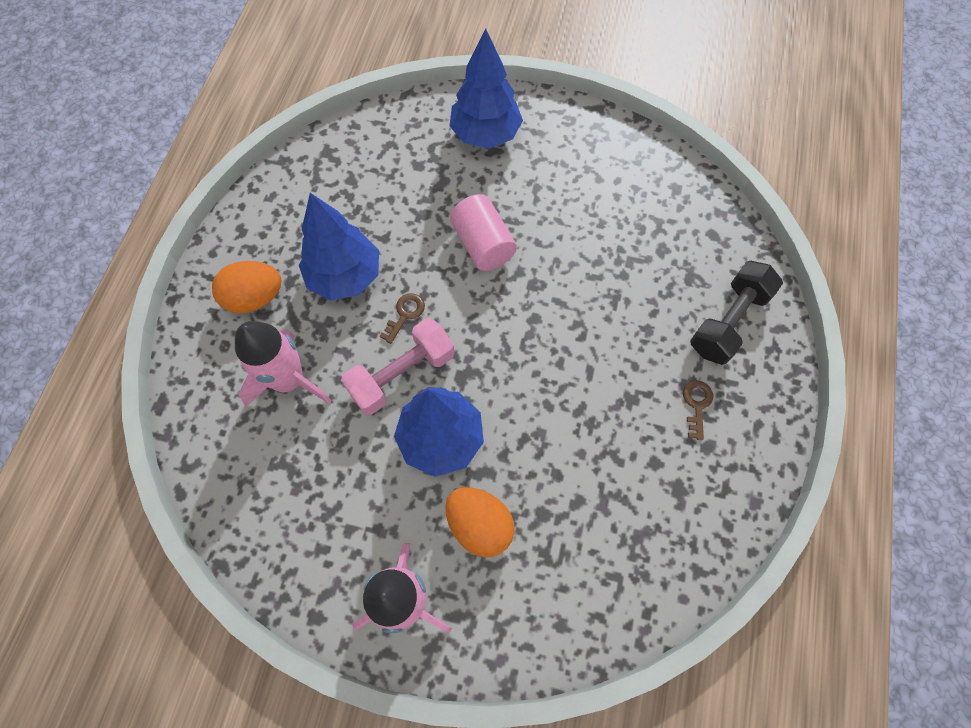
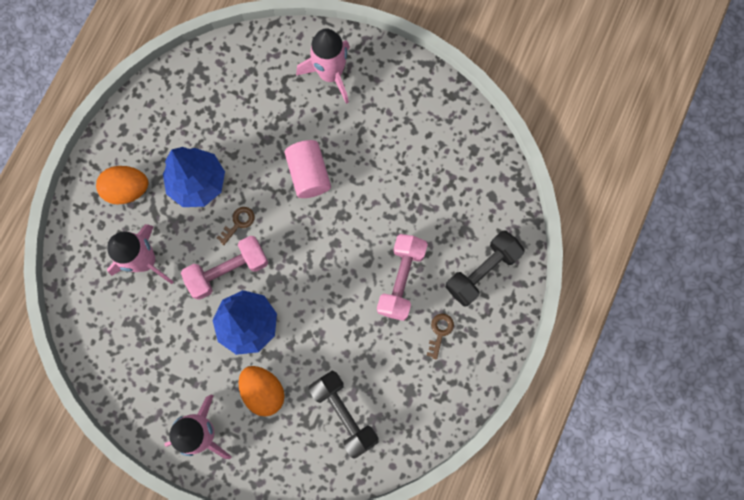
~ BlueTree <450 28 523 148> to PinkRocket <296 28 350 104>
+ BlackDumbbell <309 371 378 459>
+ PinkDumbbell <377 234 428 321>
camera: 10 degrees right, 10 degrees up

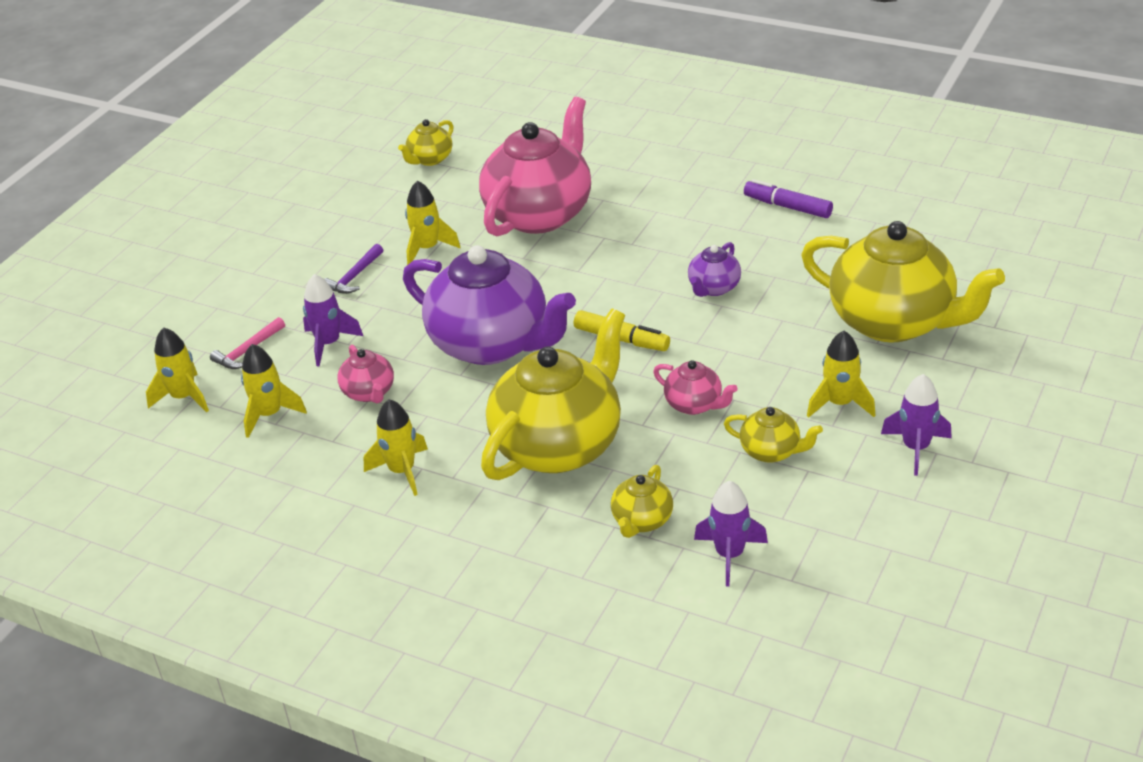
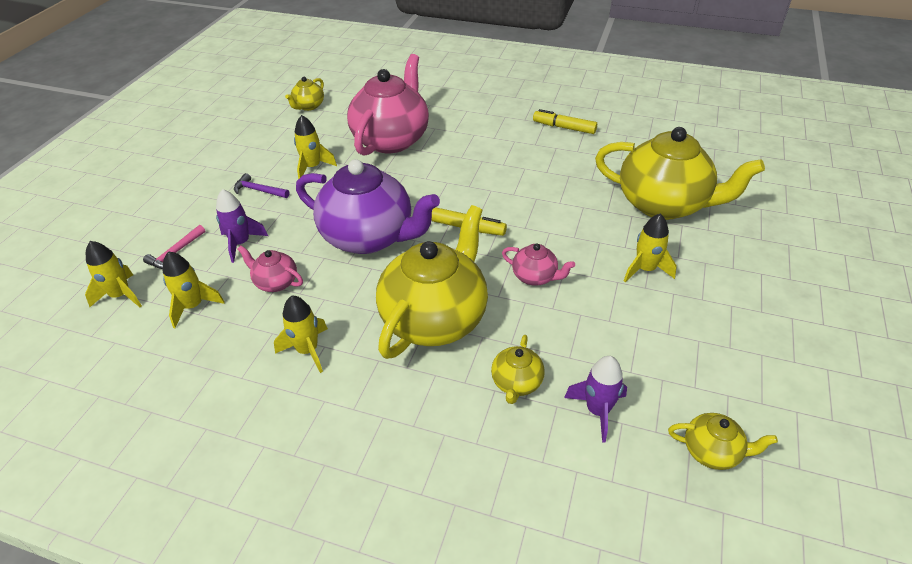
~ PurpleHammer <324 244 383 294> = <234 173 289 198> 90 degrees clockwise
~ PinkTeapot <337 345 394 403> = <237 246 303 292> 150 degrees clockwise
- PurpleTeapot <688 242 741 297>
~ YellowTeapot <724 407 823 463> to <668 413 778 470>
~ PurpleMarker <744 179 833 218> to YellowMarker <533 109 597 134>
- PurpleRocket <881 374 952 476>
camera: 10 degrees left, 5 degrees up

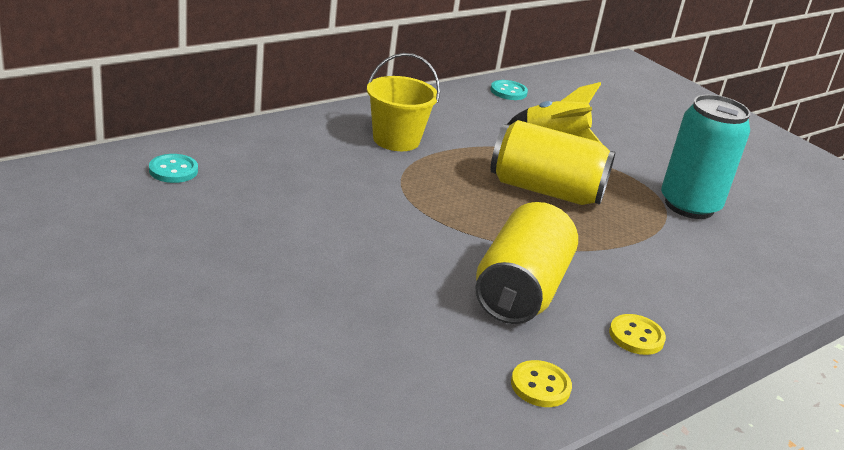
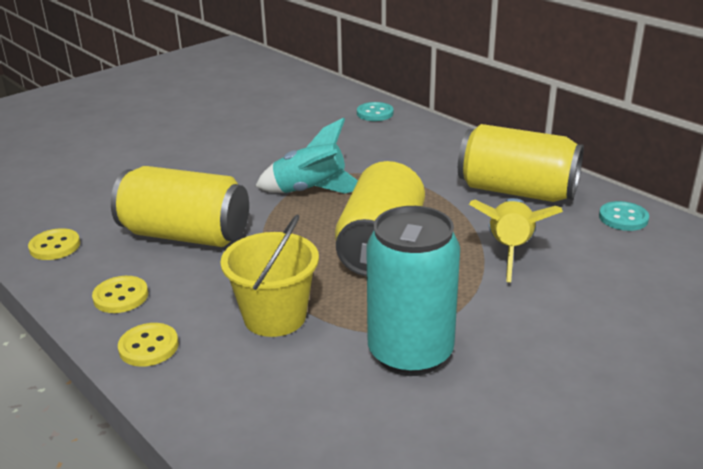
~ TurquoiseButton <149 154 198 183> to <357 102 394 121>
~ YellowBucket <367 53 440 151> to <220 214 319 337>
+ YellowButton <118 323 179 367>
+ TurquoiseRocket <255 117 358 194>
+ YellowCan <458 124 584 202>
camera: 90 degrees right, 0 degrees up

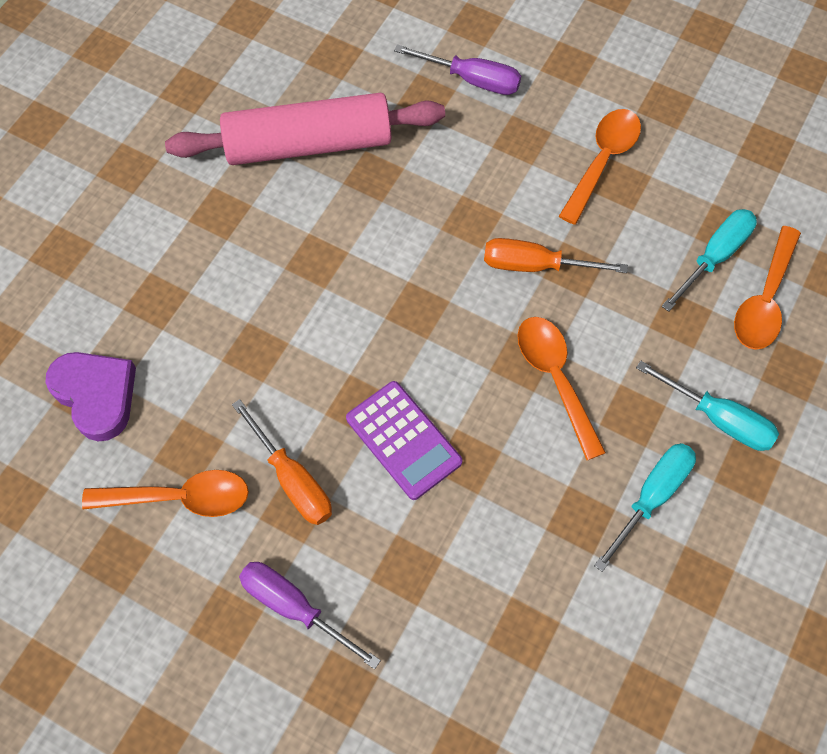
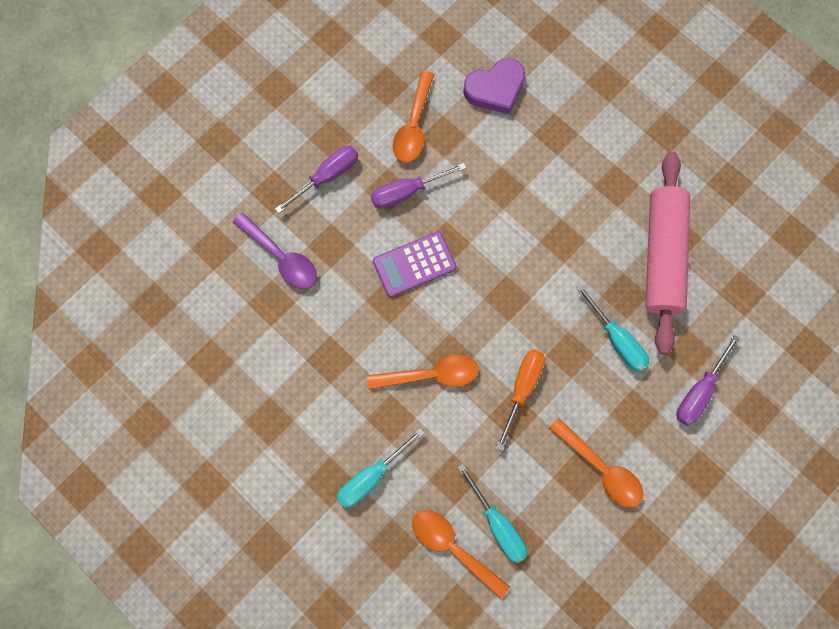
~ OrangeScrewdriver <232 399 332 525> to PurpleScrewdriver <371 163 466 209>
~ TurquoiseScrewdriver <594 443 696 572> to <576 284 649 372>
+ PurpleSpoon <233 213 317 289>
camera: 105 degrees right, 10 degrees up

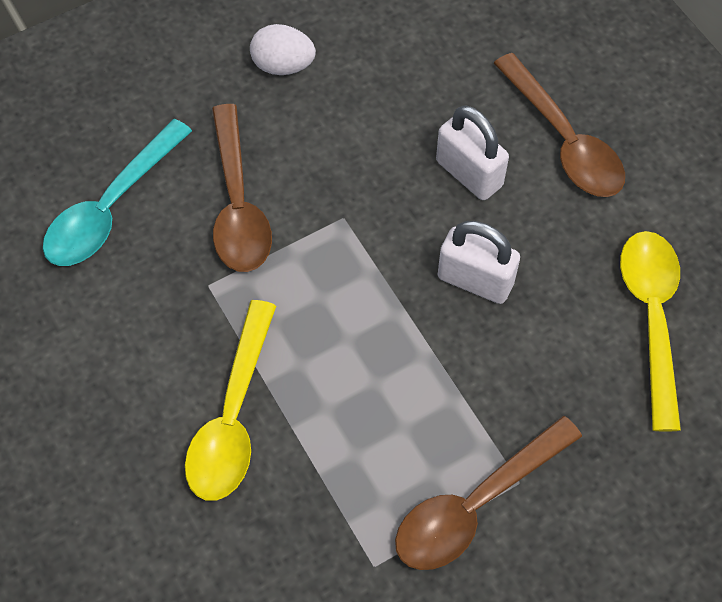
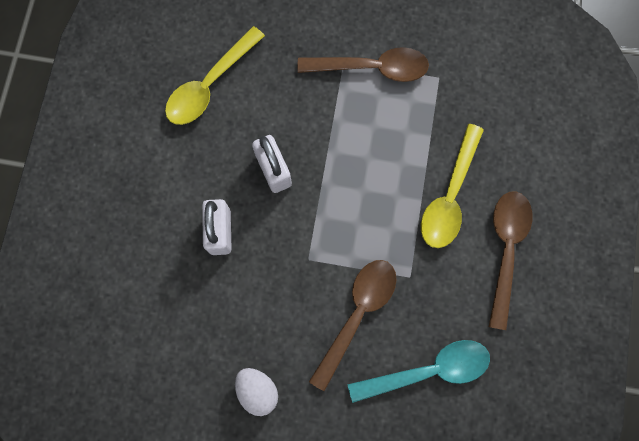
~ YellowSpoon <185 300 276 501> = <421 124 484 248> 150 degrees clockwise
~ BrownSpoon <494 53 625 197> to <489 191 533 330>
camera: 140 degrees left, 15 degrees up

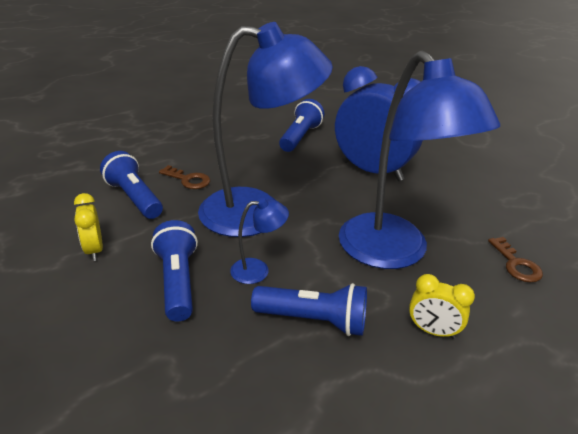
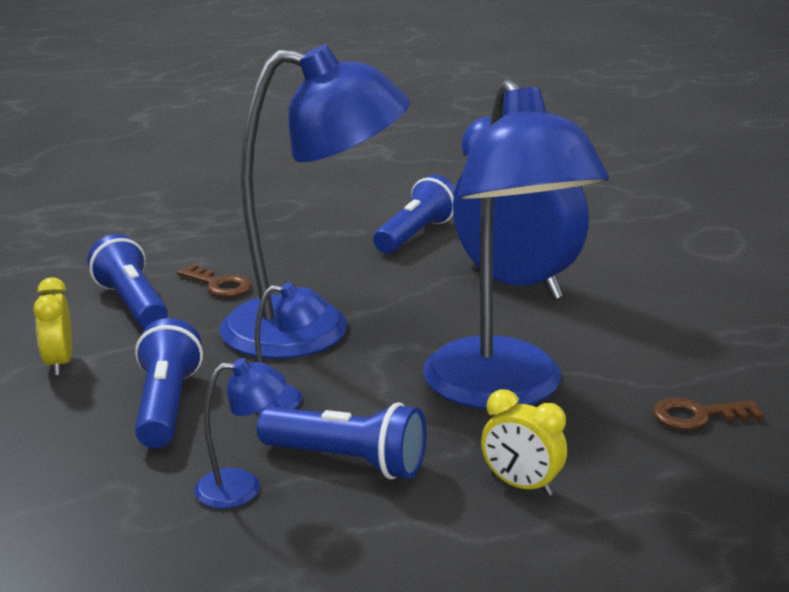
~ BrownKey <488 237 543 283> = <653 398 764 430> 90 degrees clockwise
+ BlueLamp <194 358 286 509>
camera: 10 degrees right, 10 degrees down

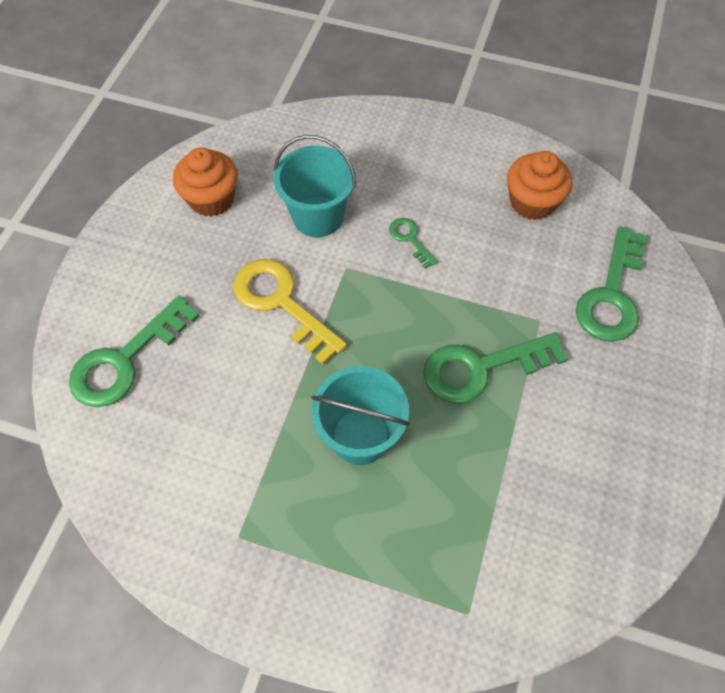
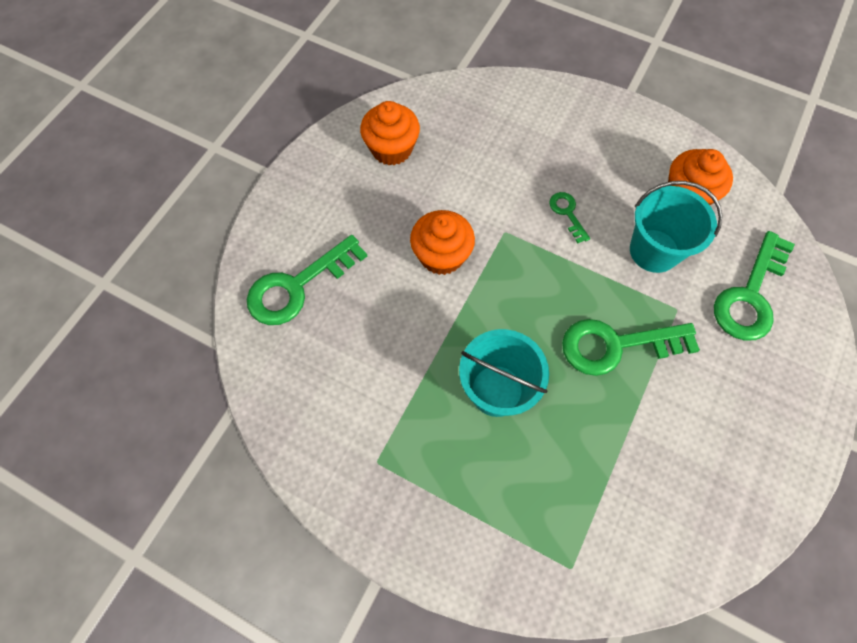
~ YellowKey <233 259 347 365> to OrangeCupcake <410 210 475 275>
~ TurquoiseBucket <274 135 356 237> to <630 181 722 273>
camera: 10 degrees right, 5 degrees up

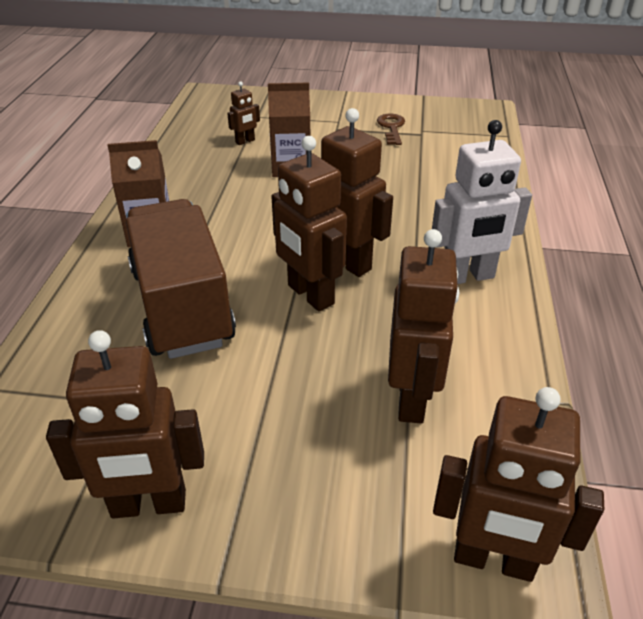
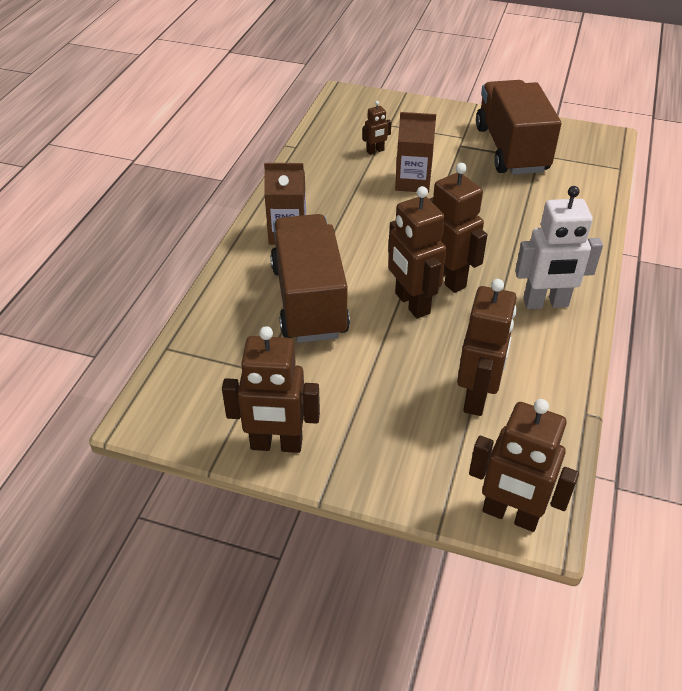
~ BrownKey <377 113 405 145> to BrownTruck <476 80 561 175>
camera: 10 degrees right, 5 degrees up

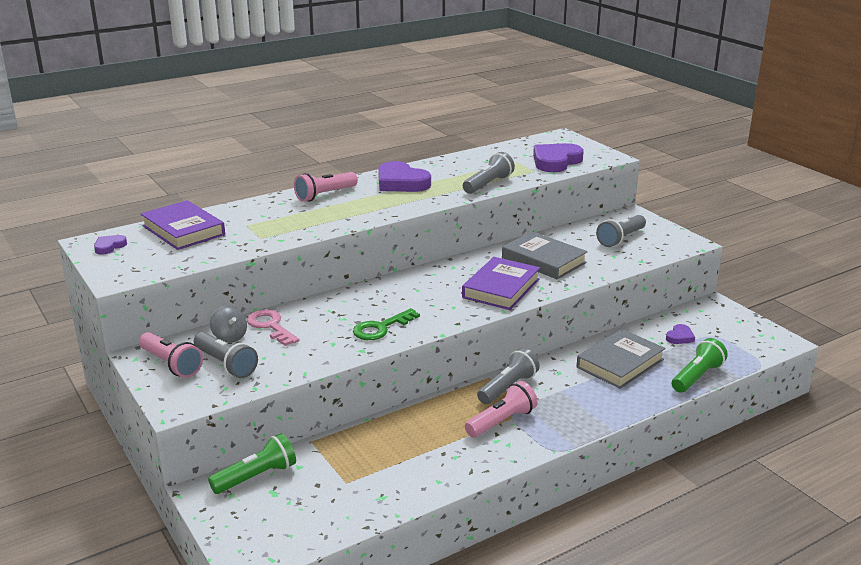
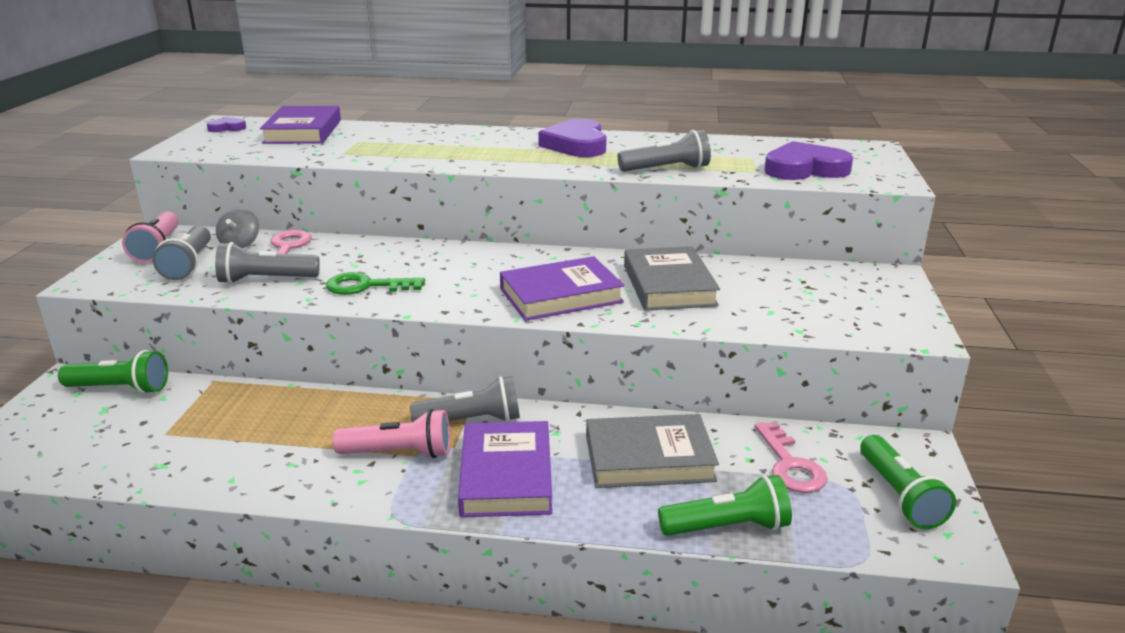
- PinkFlashlight <294 172 358 202>
~ GreyFlashlight <596 215 646 247> to <215 242 320 284>
~ PurpleHeart <666 324 695 344> to PinkKey <755 422 828 493>
+ PurpleBook <458 421 552 517>
+ GreenFlashlight <860 435 956 530>
camera: 40 degrees right, 0 degrees up

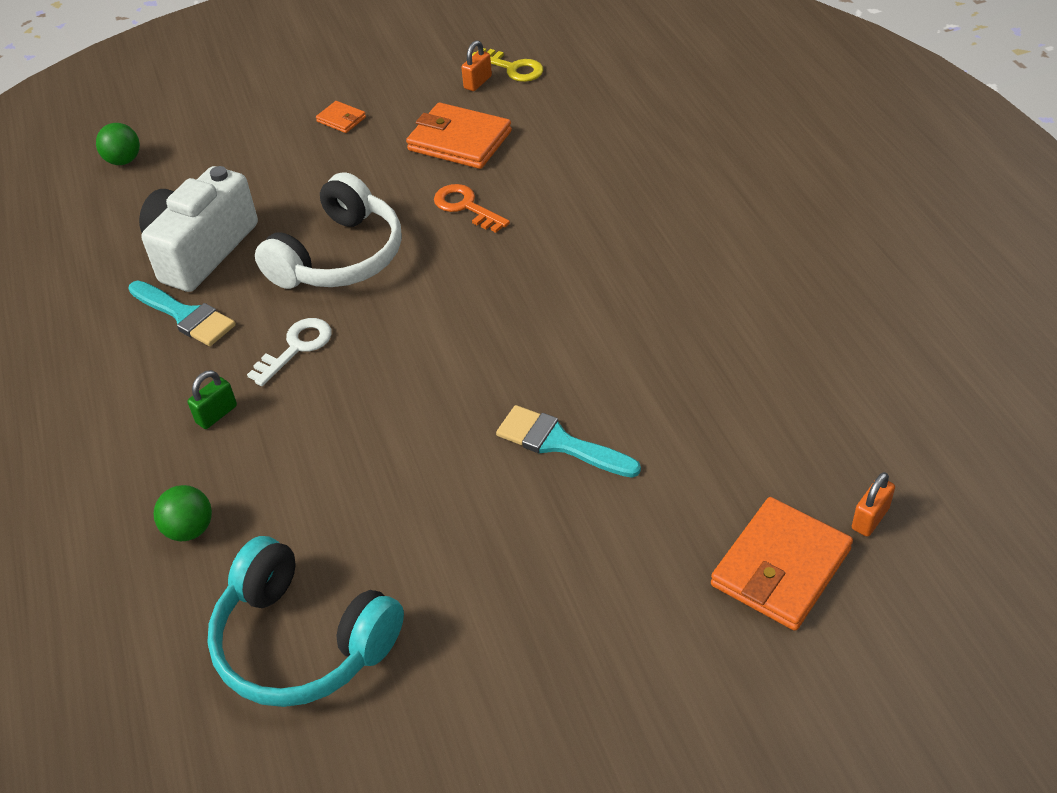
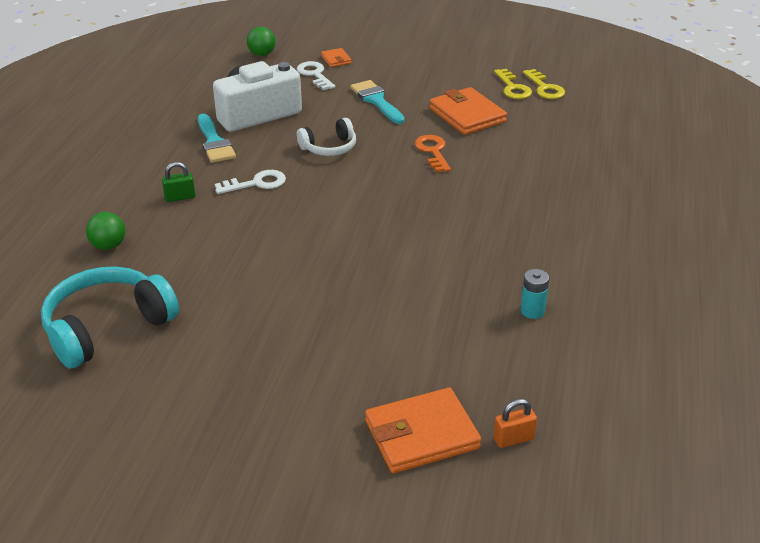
~ TurquoiseHeadphones <207 536 404 707> = <41 267 179 369> 75 degrees clockwise
~ WhiteHeadphones <255 172 402 289> = <297 118 356 156> x0.57
~ OrangeWallet <316 101 366 133> to <321 48 352 67>
~ OrangePadlock <461 40 492 91> to YellowKey <494 69 532 99>
~ TurquoiseBrush <496 405 641 478> to <350 80 405 124>
+ WhiteKey <297 61 335 90>
+ TurquoiseBattery <521 269 549 319>
camera: 30 degrees right, 10 degrees down

